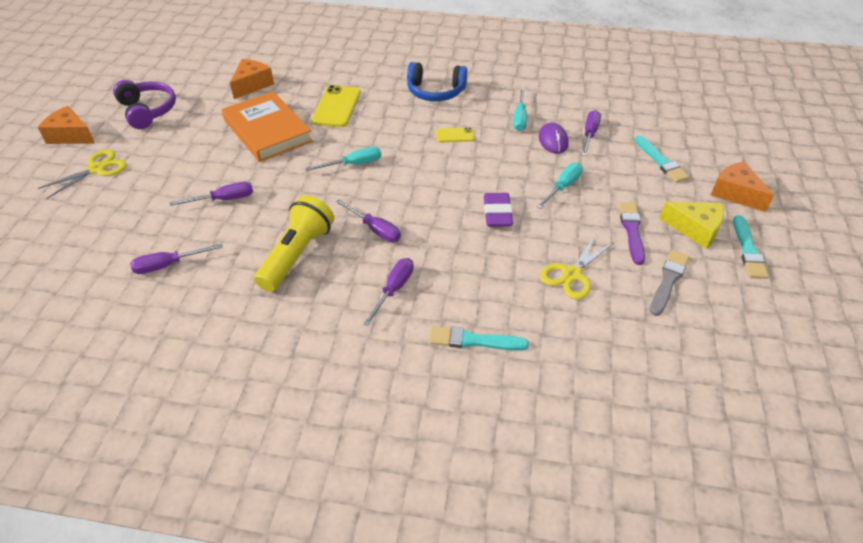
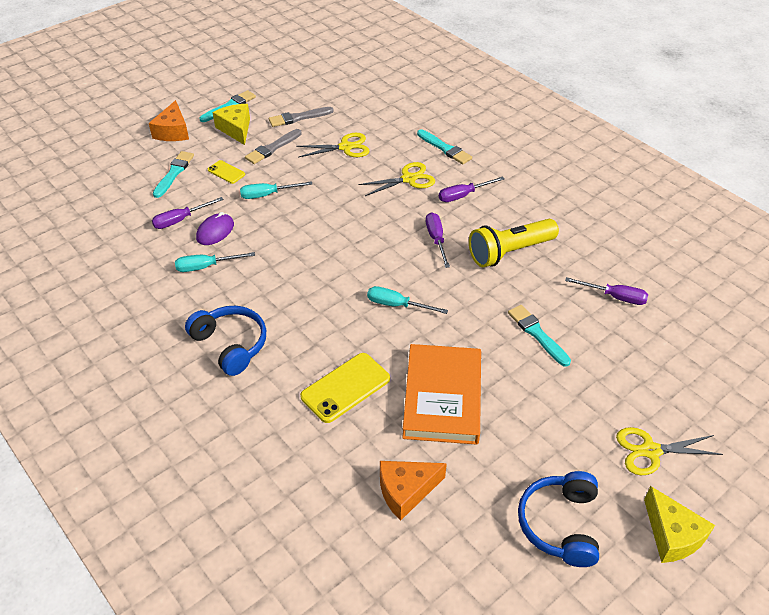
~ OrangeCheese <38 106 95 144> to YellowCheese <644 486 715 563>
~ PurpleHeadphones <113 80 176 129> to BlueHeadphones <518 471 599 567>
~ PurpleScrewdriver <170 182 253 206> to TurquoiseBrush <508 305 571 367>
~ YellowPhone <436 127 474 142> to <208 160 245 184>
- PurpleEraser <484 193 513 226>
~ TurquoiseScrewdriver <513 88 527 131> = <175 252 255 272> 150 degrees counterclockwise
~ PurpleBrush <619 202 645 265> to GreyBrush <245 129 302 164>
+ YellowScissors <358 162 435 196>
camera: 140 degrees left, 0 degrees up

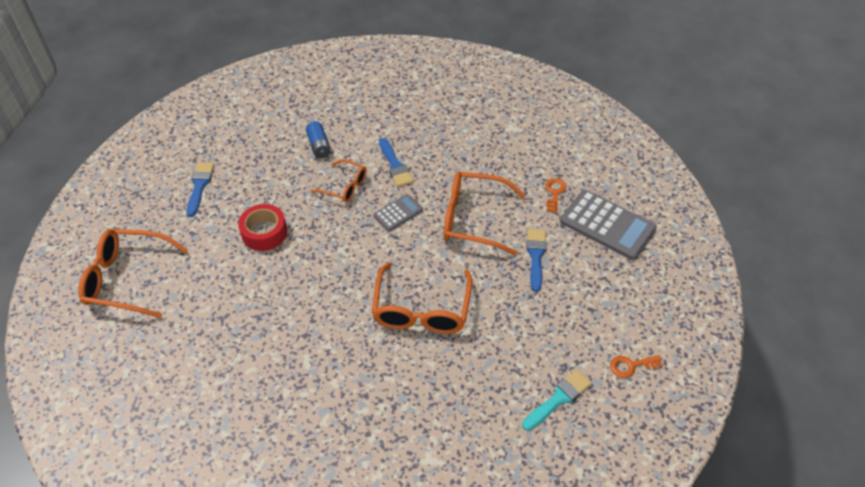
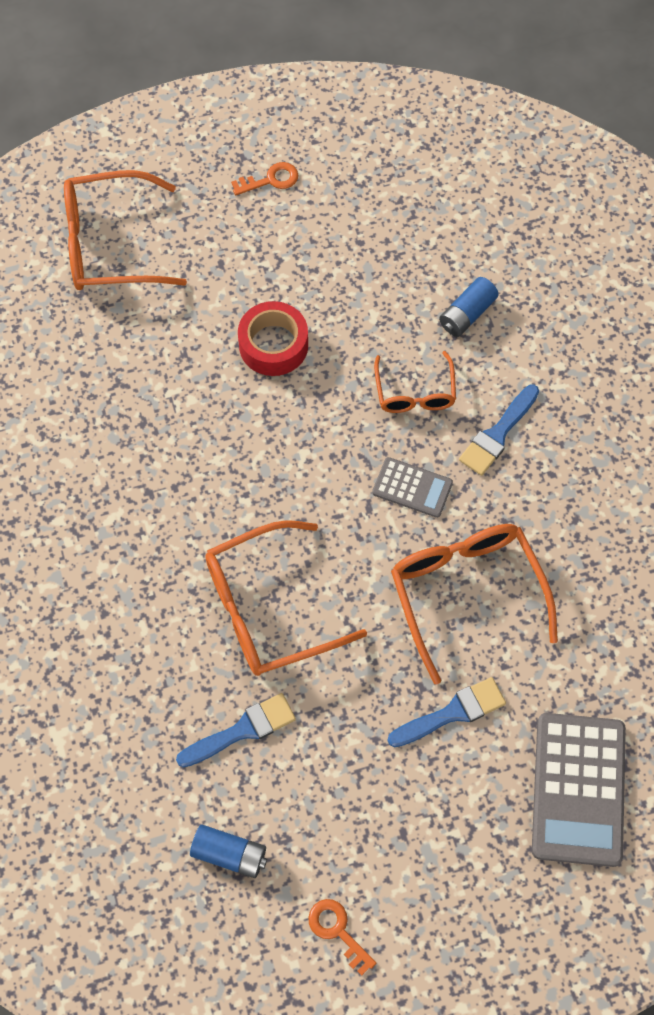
~ OrangeGlasses <78 229 188 318> = <64 170 187 290> 75 degrees counterclockwise
~ BlueBrush <186 162 214 217> to <176 693 296 768>
~ TurquoiseBrush <522 370 591 431> to BlueBattery <190 825 267 878>
~ OrangeKey <545 178 566 213> to <231 162 298 195>
camera: 60 degrees right, 15 degrees up

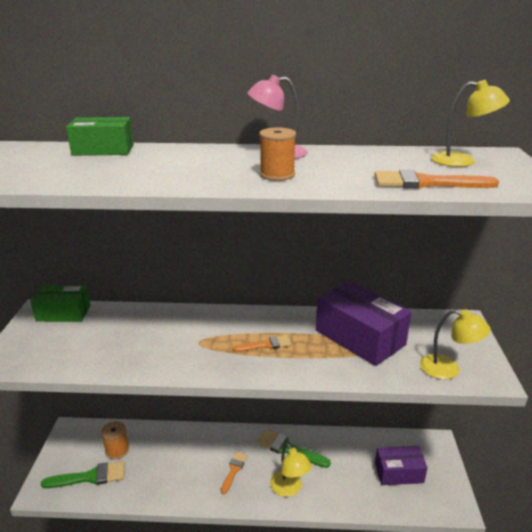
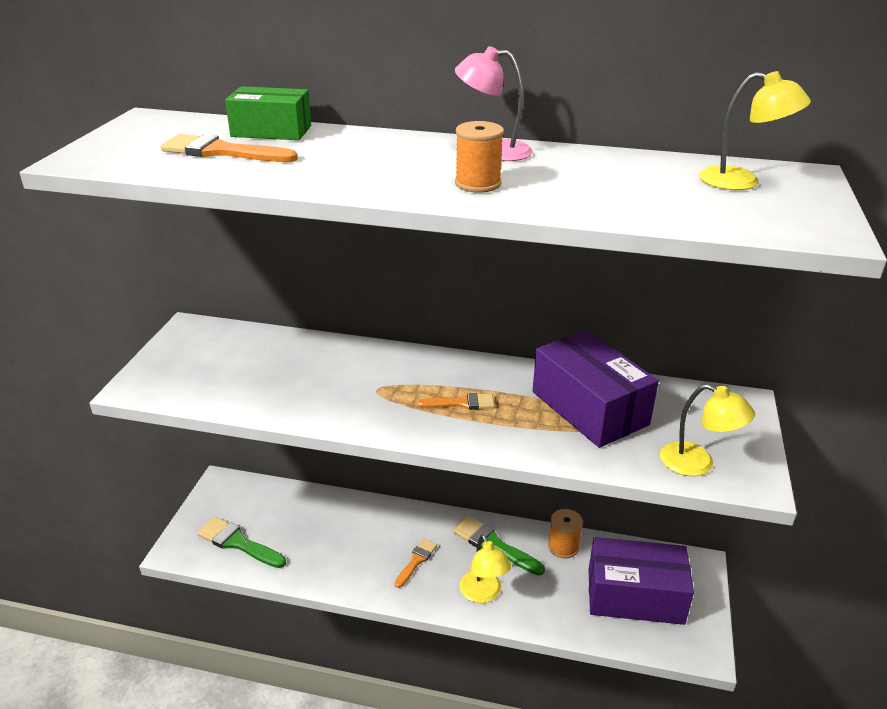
- GreenBox <30 286 90 322>
~ GreenBrush <41 461 125 488> = <197 517 286 568> 150 degrees counterclockwise
~ OrangeSpool <101 421 129 459> to <548 509 583 559>
~ OrangeBrush <375 170 499 189> to <160 134 298 162>
~ PurpleBox <375 446 428 485> = <588 537 694 625> x1.57
camera: 10 degrees right, 5 degrees up

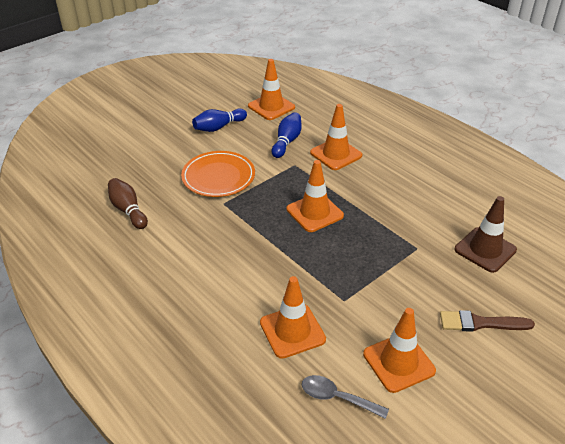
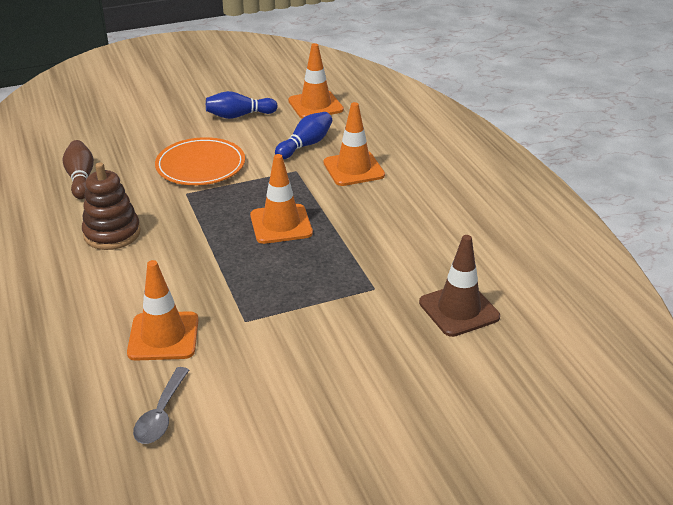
~ GreySpoon <302 375 389 419> = <133 367 189 444> 120 degrees counterclockwise
- OrangeTrafficCone <363 308 436 393>
- BrownBrush <440 310 535 332>
+ BrownStackingToy <82 162 141 250>
camera: 20 degrees right, 5 degrees down

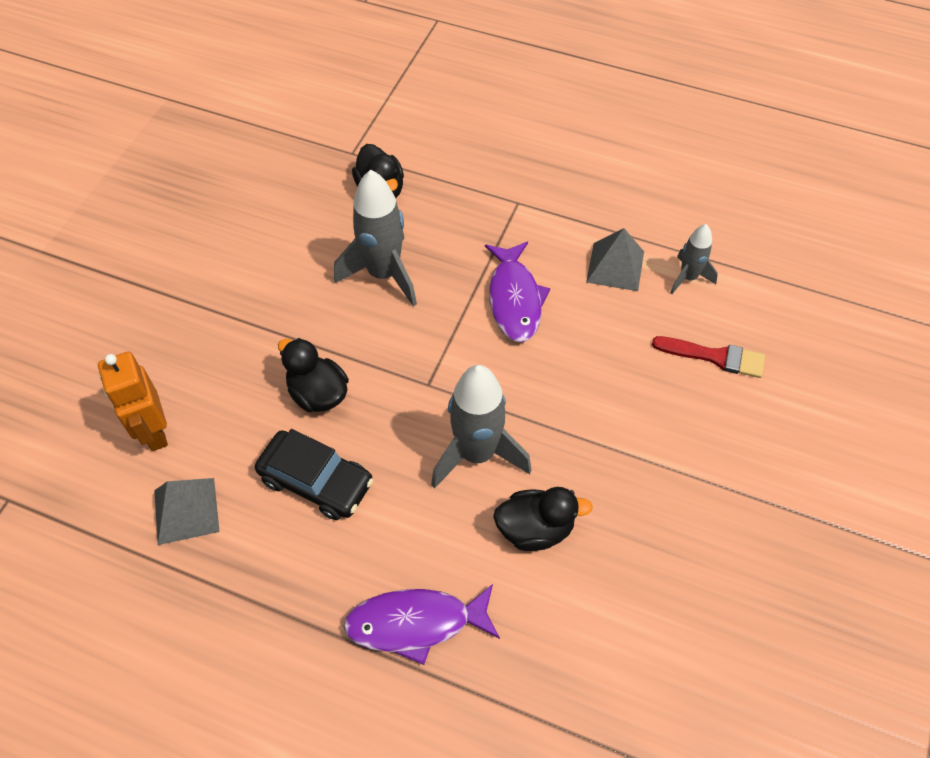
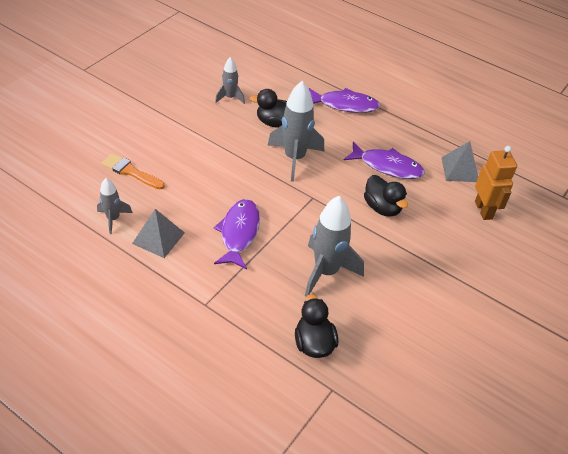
~ BlackCar <255 429 373 520> to PurpleFish <344 142 425 179>
~ RedBrush <652 336 765 378> to OrangeBrush <102 153 165 189>
+ GreyRocket <215 57 245 104>
camera: 170 degrees left, 10 degrees down

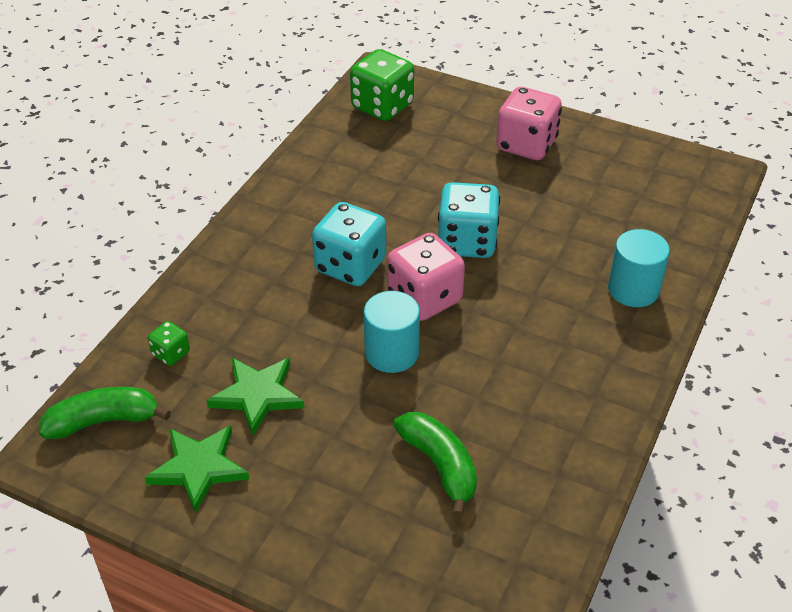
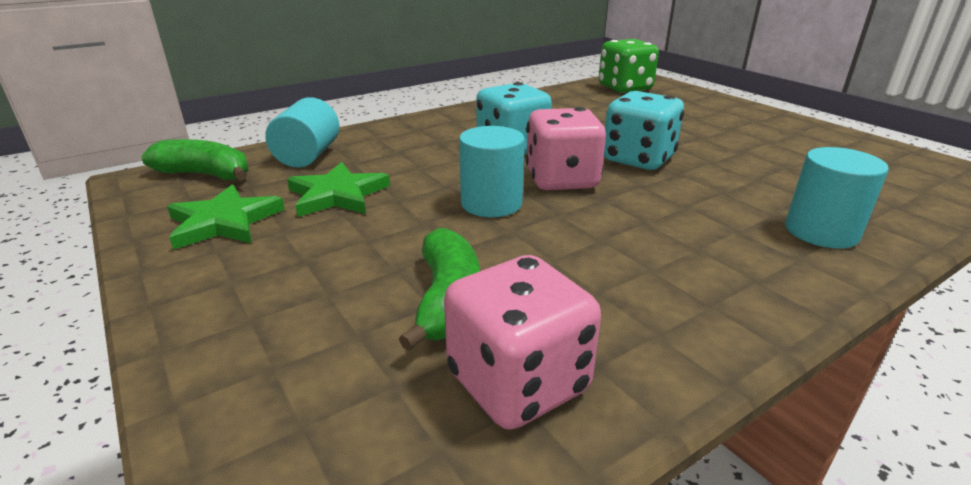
~ GreenDice <148 321 190 366> to TurquoiseCylinder <265 97 339 168>
~ PinkDice <496 87 562 160> to <444 255 601 430>
camera: 30 degrees right, 15 degrees down

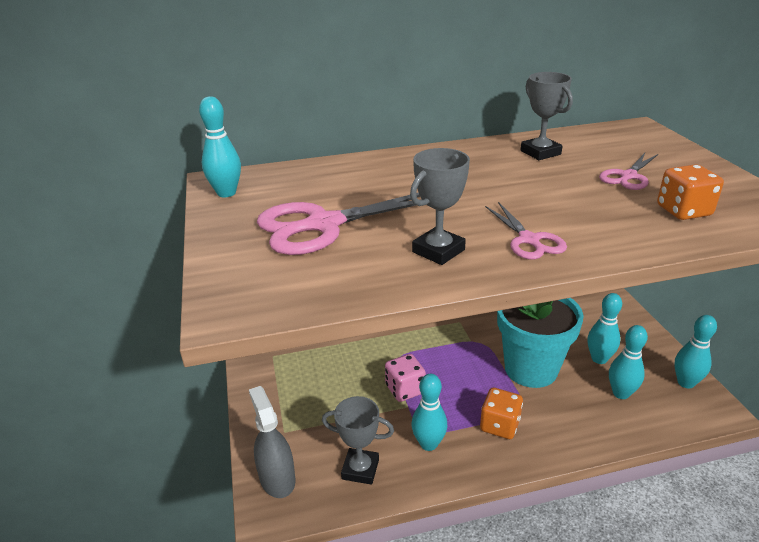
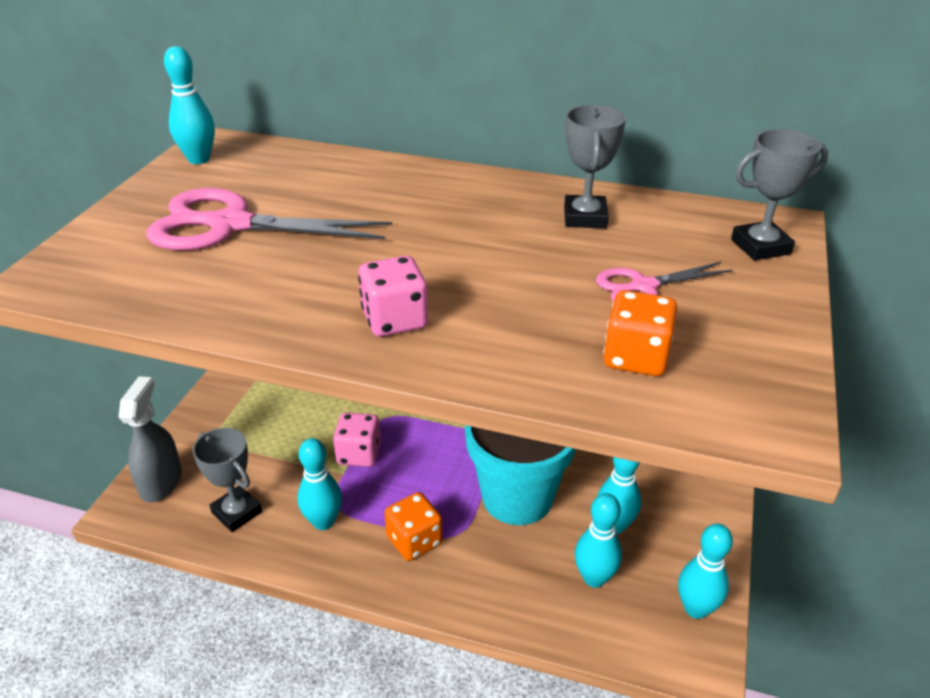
~ GreyTrophy <410 148 470 265> to <731 129 828 261>
~ PinkScissors <485 202 567 259> to PinkDice <358 256 428 337>
camera: 30 degrees right, 5 degrees up

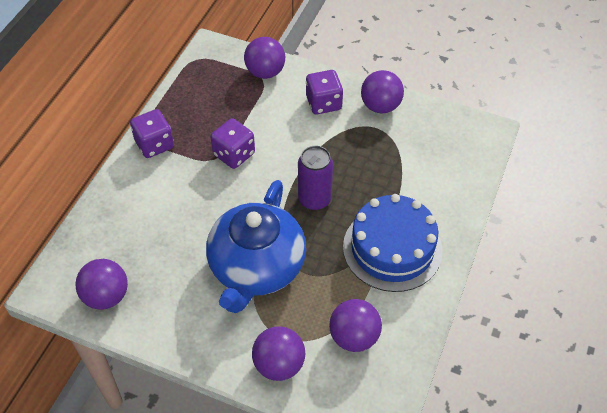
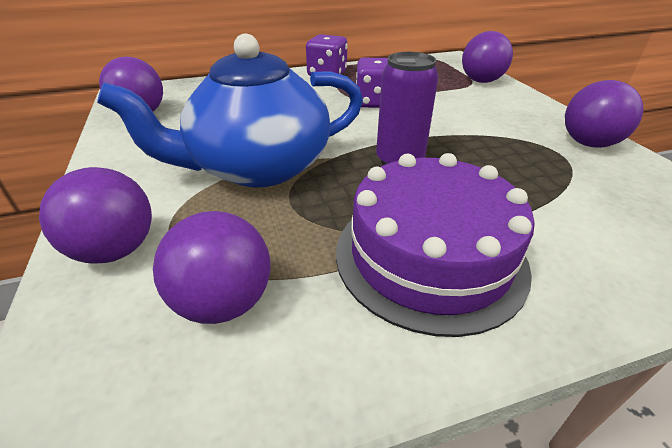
- PurpleDice <306 70 343 114>
~ BlueCake <343 194 443 292> to PurpleCake <336 153 535 337>
camera: 50 degrees right, 15 degrees down

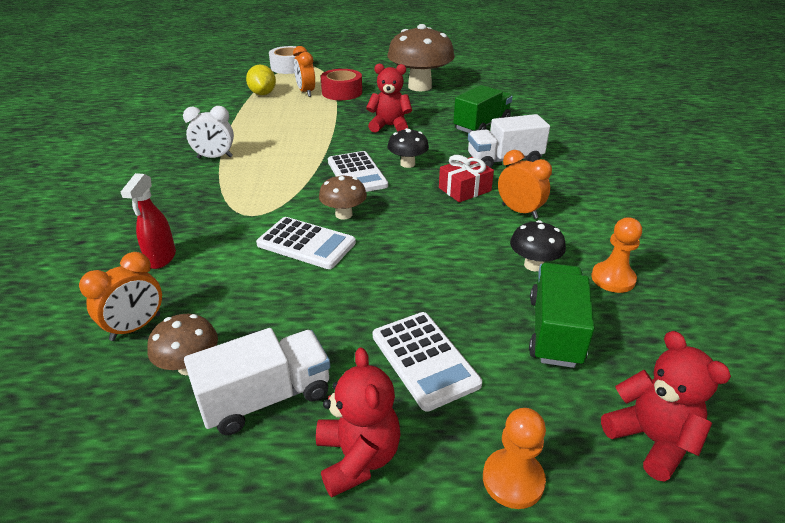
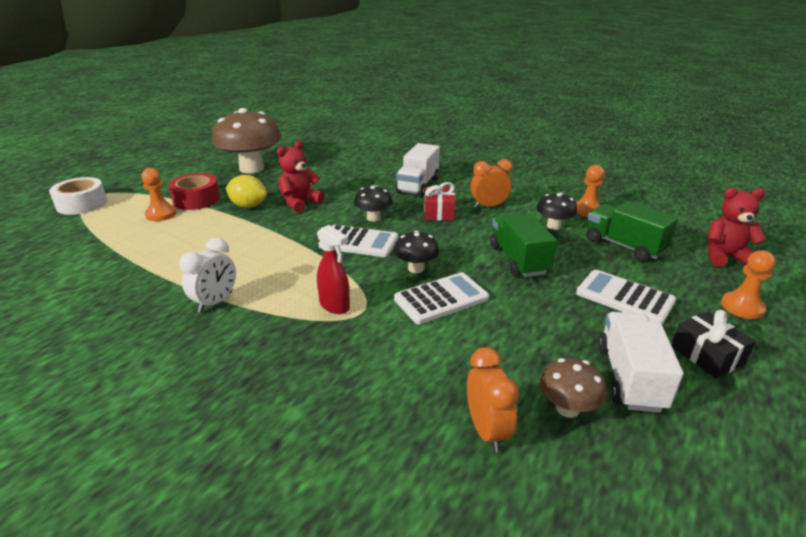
~ RedSprayBottle <121 173 176 269> to <317 225 350 314>
~ YellowLemon <246 65 276 95> to <226 175 267 208>
~ OrangeClock <293 46 315 97> to OrangePawn <141 168 177 221>
~ RedTeddyBear <316 347 401 498> to BlackGift <671 310 756 378>
~ BrownMushroom <319 174 367 220> to BlackMushroom <394 230 439 273>
~ WhiteCalculator <373 312 482 412> = <576 270 676 324> 150 degrees counterclockwise
~ GreenTruck <453 85 512 133> to <490 214 557 277>
camera: 55 degrees left, 5 degrees down

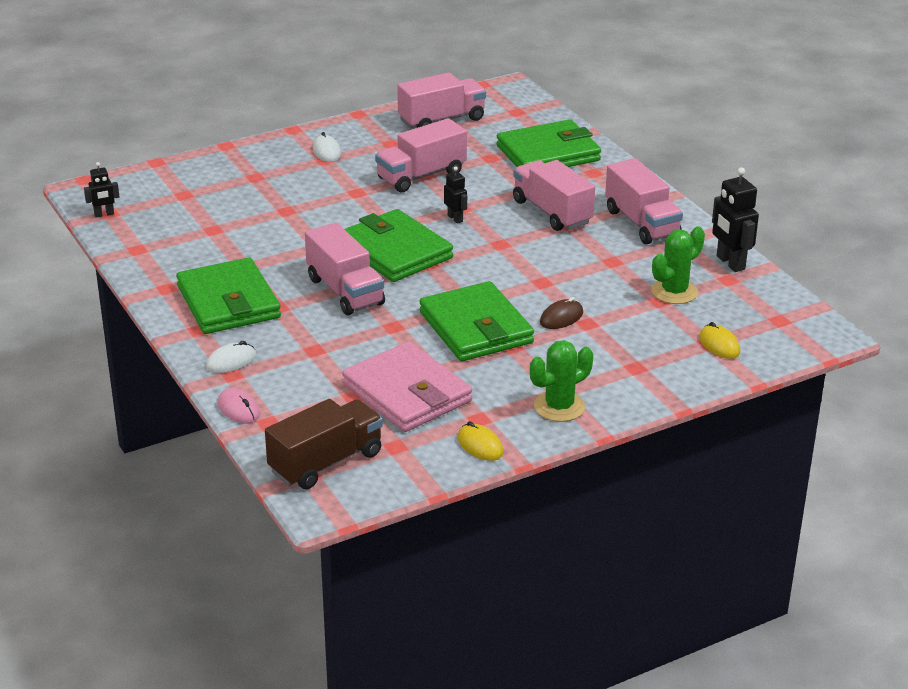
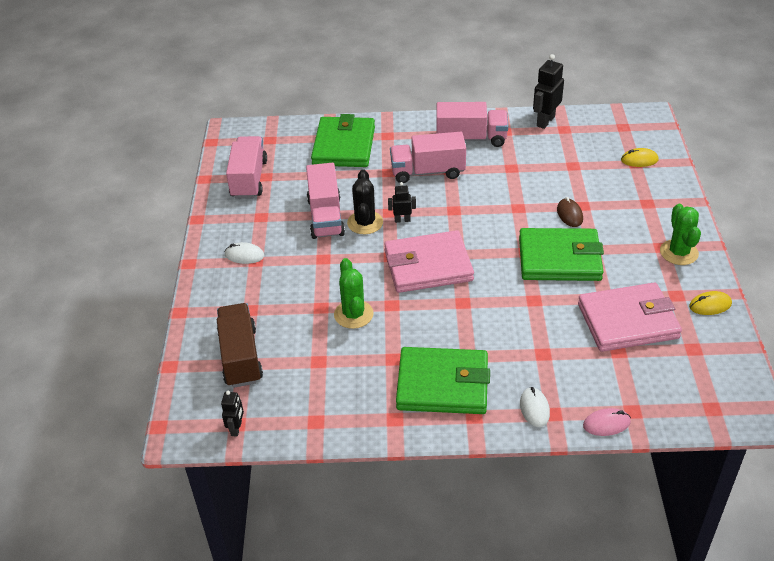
~ BrownTruck <265 399 383 489> to <217 303 263 388>
- PinkTruck <305 222 385 315>
~ GreenWallet <344 209 453 282> to PinkWallet <384 230 474 293>
~ GreenCactus <651 226 705 304> to <334 258 374 329>
~ BlackRobot <712 167 759 272> = <533 54 564 129> 120 degrees clockwise
+ BlackCactus <347 169 383 234>
camera: 60 degrees left, 10 degrees up

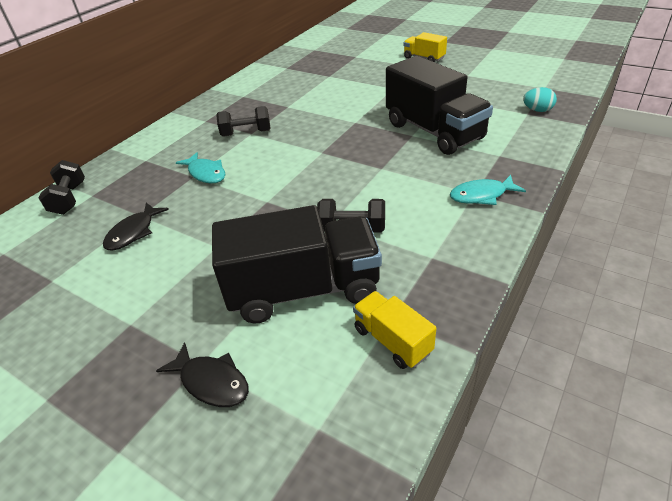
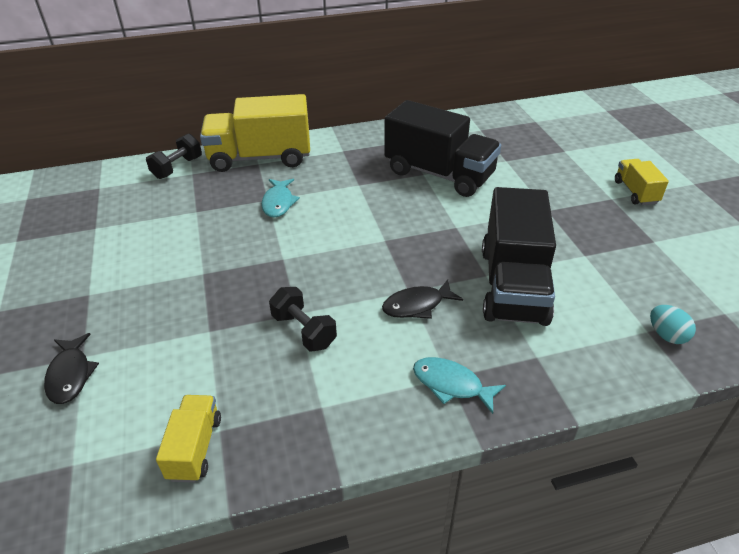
~ BlackFish <103 203 169 250> to <382 280 463 319>
~ BlackTruck <212 205 382 323> to <384 100 501 197>
- BlackDumbbell <216 106 271 136>
+ YellowTruck <200 94 310 172>
camera: 40 degrees right, 0 degrees up

